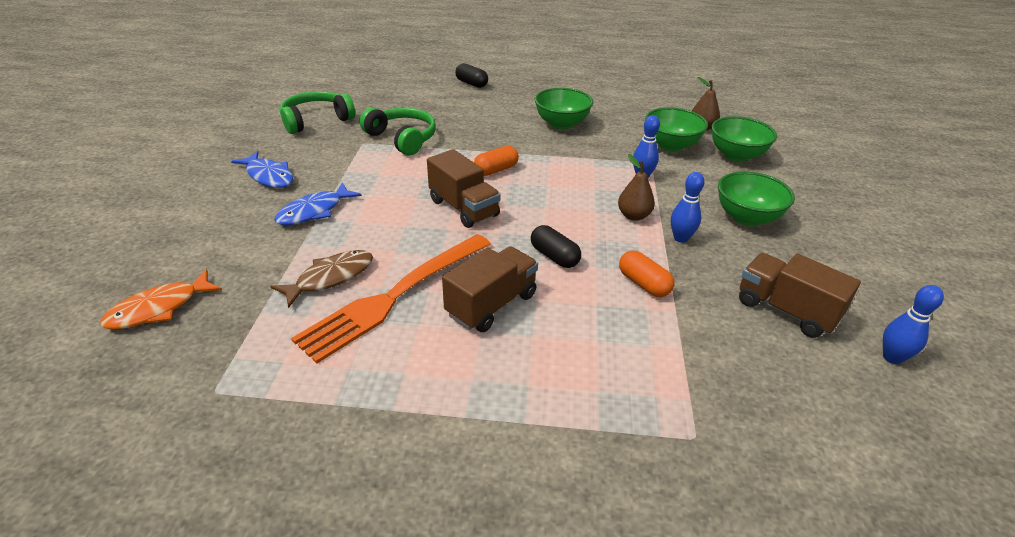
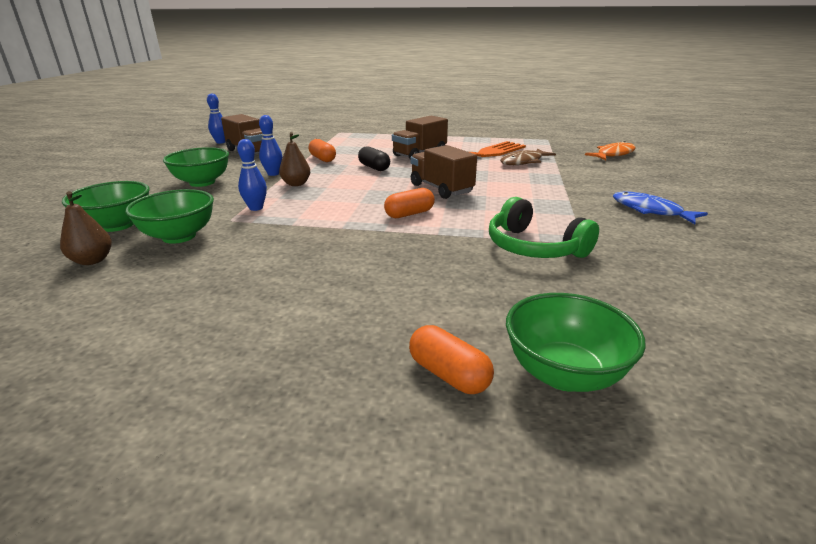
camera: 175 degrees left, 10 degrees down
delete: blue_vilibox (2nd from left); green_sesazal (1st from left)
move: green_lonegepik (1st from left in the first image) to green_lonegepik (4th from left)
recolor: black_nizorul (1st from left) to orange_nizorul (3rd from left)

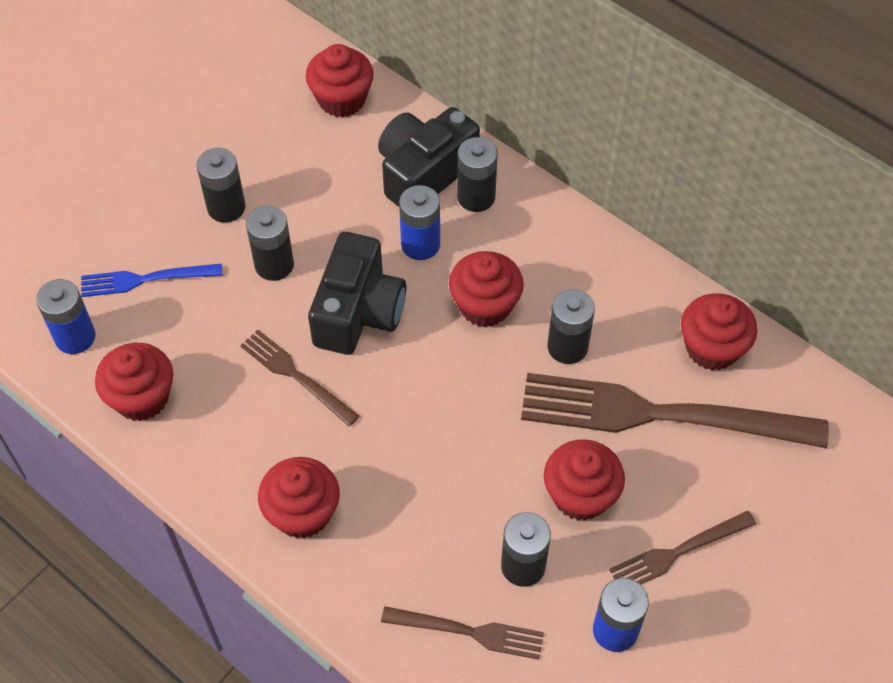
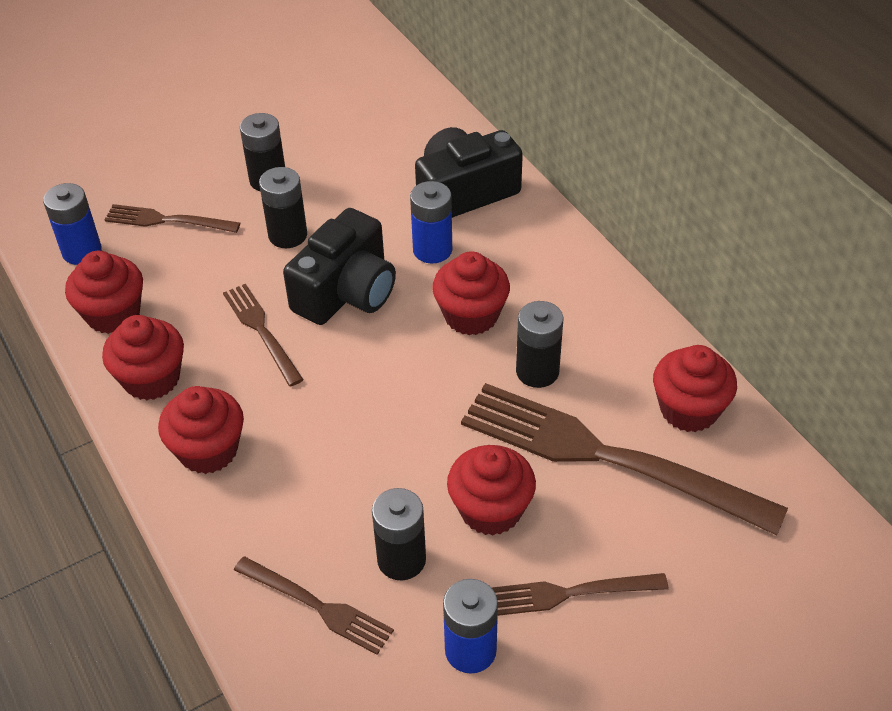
camera: 20 degrees right, 10 degrees down
delete: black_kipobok (3rd from left)
move: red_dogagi (3rd from left in the first image) to red_dogagi (2nd from left)
recolor: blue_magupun to brown_magupun (1st from left)

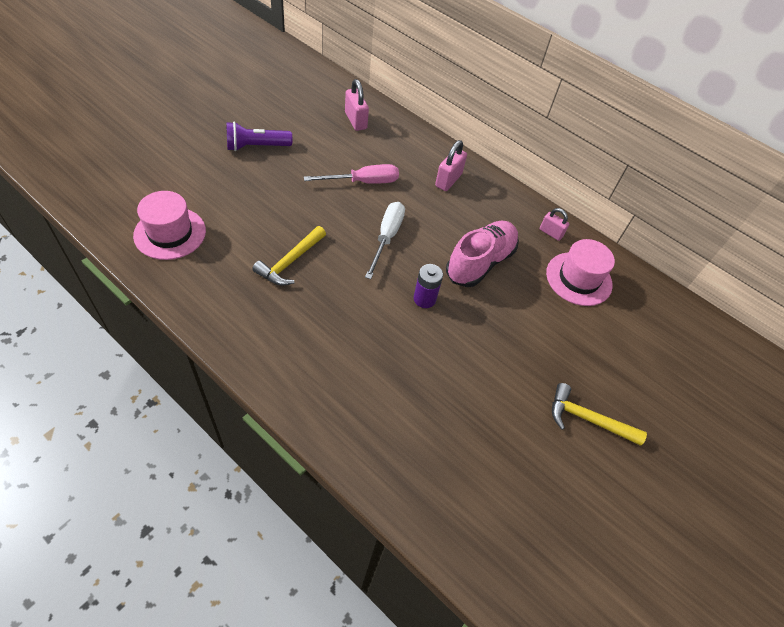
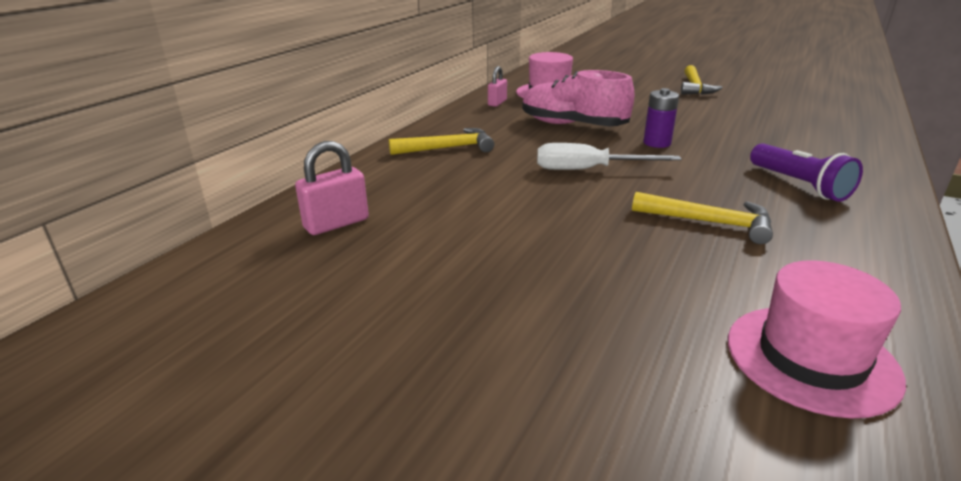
camera: 95 degrees left, 25 degrees down
delete: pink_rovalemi
move: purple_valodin
replace: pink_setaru (2nd from left) to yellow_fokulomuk (1st from left)

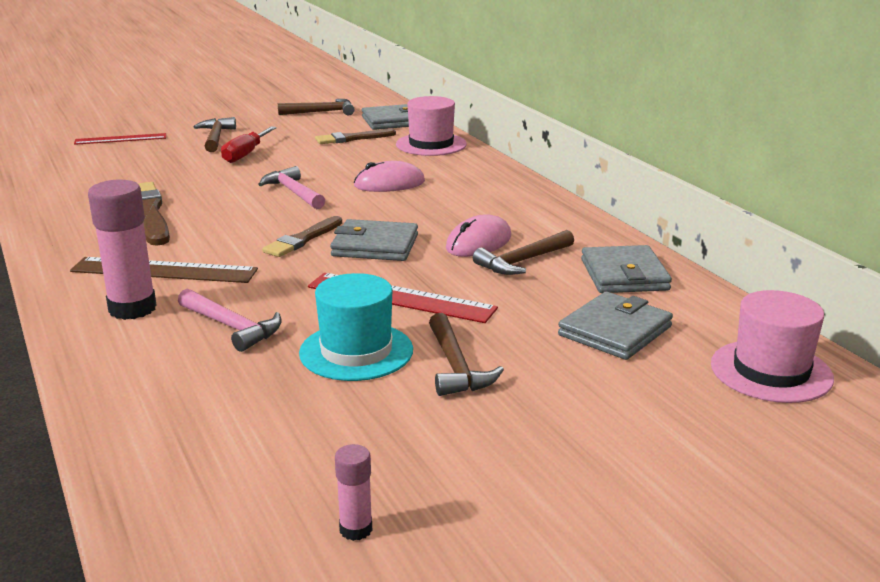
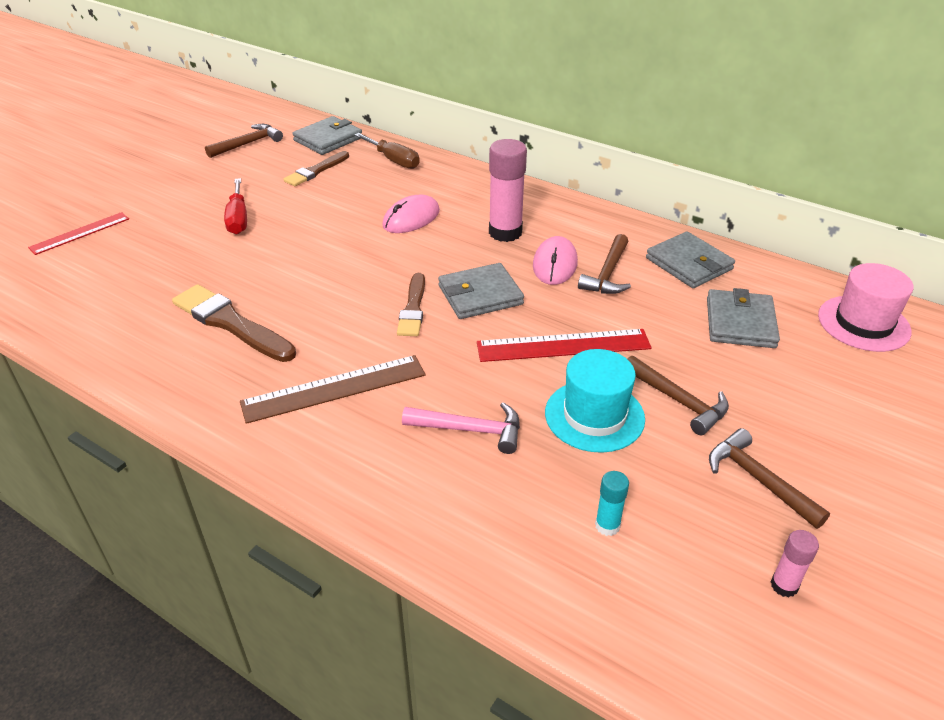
camera: 30 degrees left, 15 degrees up
delete: pink_fokulomuk (2nd from left)
insert: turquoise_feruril
move: pink_feruril (1st from left); brown_fokulomuk (1st from left in the first image) to brown_fokulomuk (4th from left)
replace: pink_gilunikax (1st from left) to brown_rovalemi

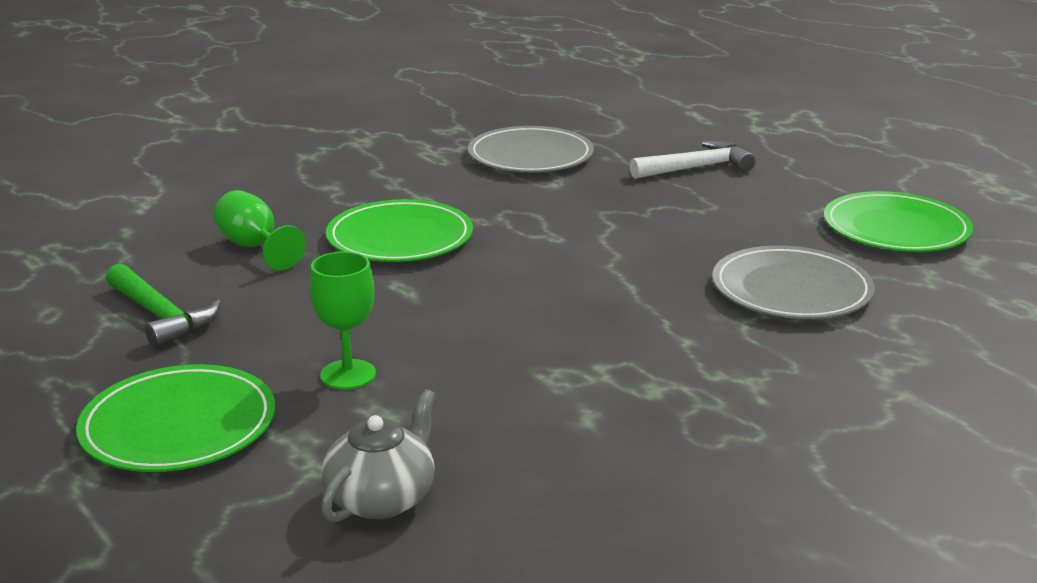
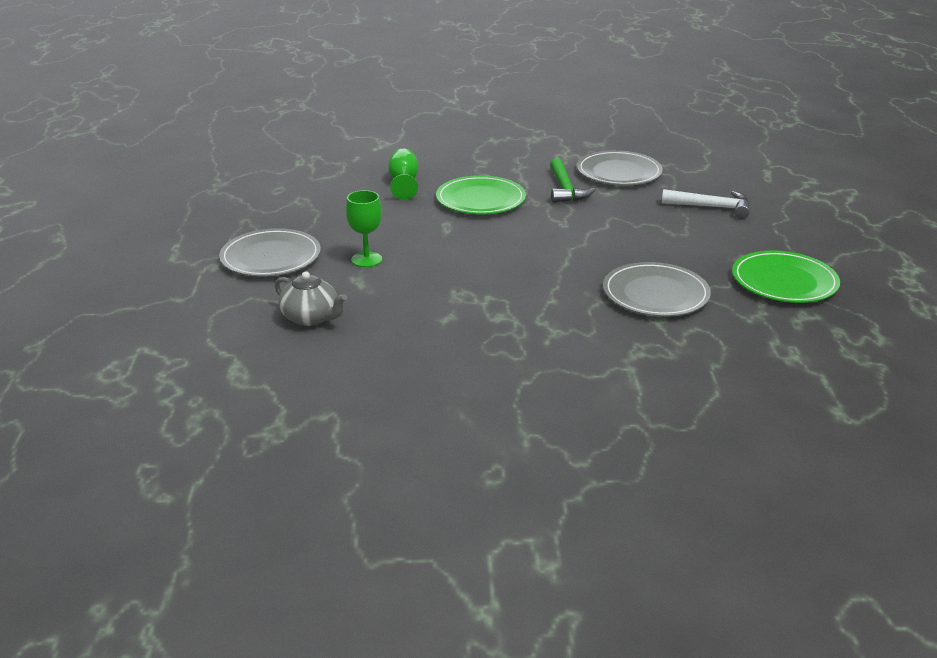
camera: 35 degrees right, 5 degrees up
move: green_fokulomuk
recolor: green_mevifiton (1st from left) to grey_mevifiton (1st from left)
rotate: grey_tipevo 60 degrees clockwise

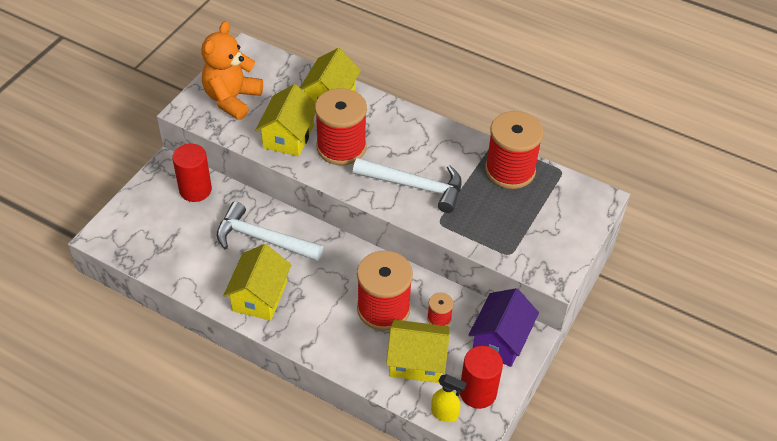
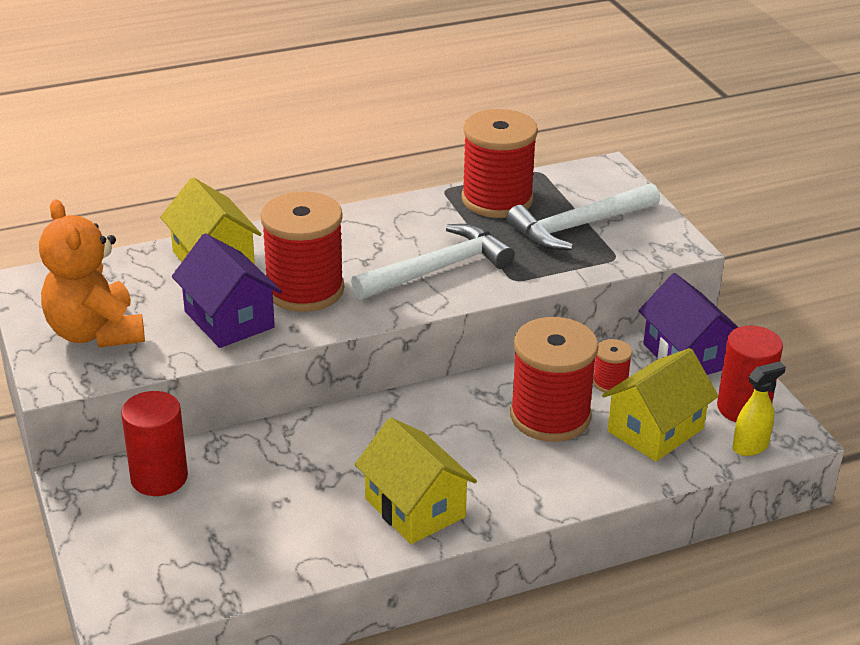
camera: 50 degrees left, 15 degrees down
move: white_fokulomuk (1st from left in the first image) to white_fokulomuk (2nd from left)
recolor: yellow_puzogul (2nd from left) to purple_puzogul (1st from left)

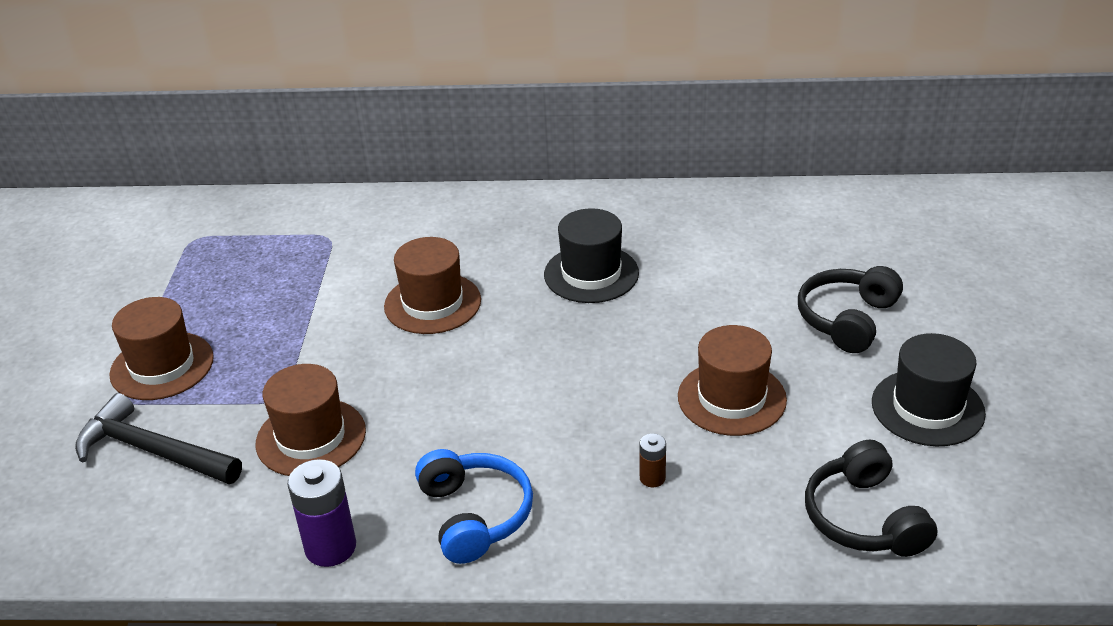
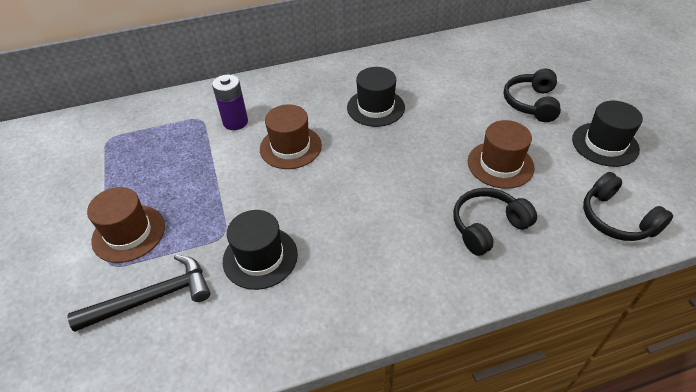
camera: 20 degrees left, 10 degrees up
delete: blue_sesazal
move: purple_kipobok
replace: brown_kipobok to black_sesazal (1st from left)
recolor: brown_gilunikax (2nd from left) to black_gilunikax (1st from left)
rotate: black_fokulomuk 150 degrees clockwise

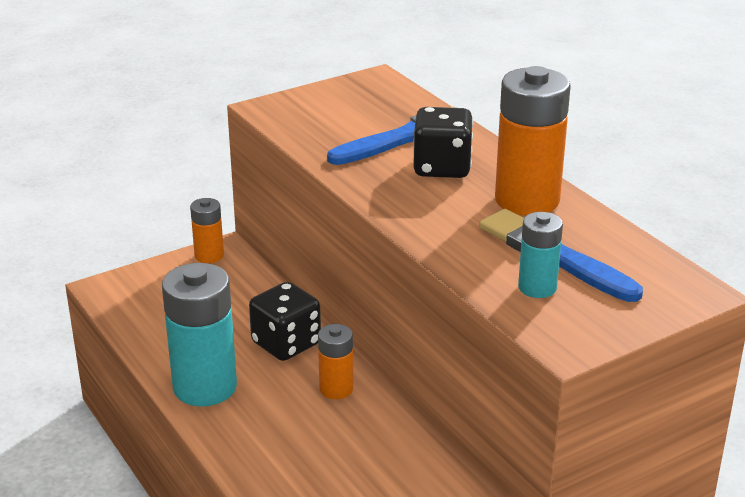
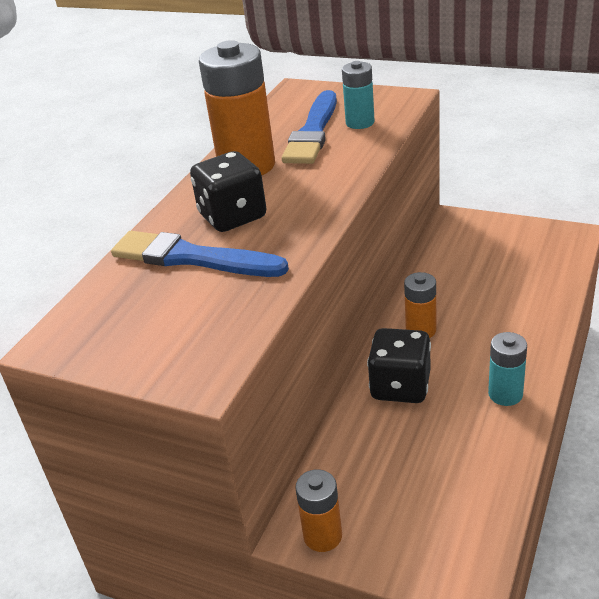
camera: 120 degrees left, 5 degrees up
resize: turquoise_kipobok (1st from left in the first image) x0.53

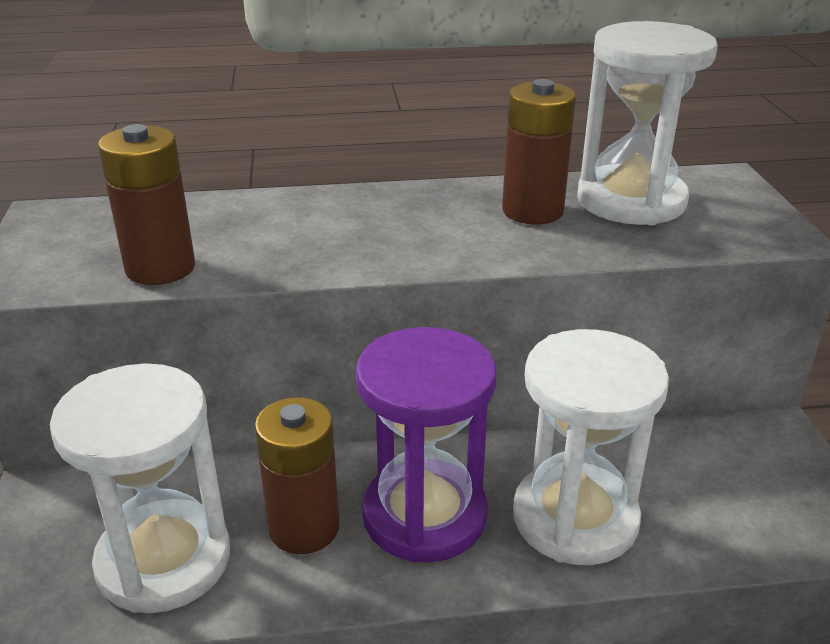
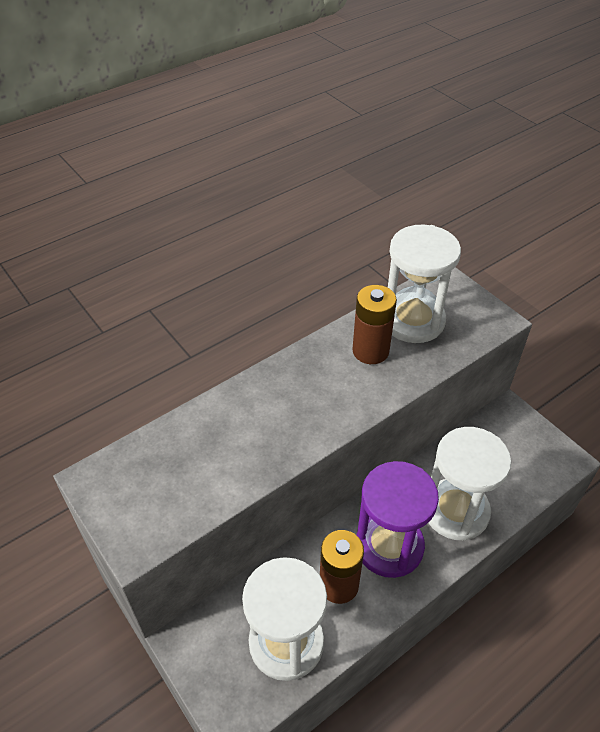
camera: 30 degrees left, 15 degrees up
delete: brown_kipobok (1st from left)

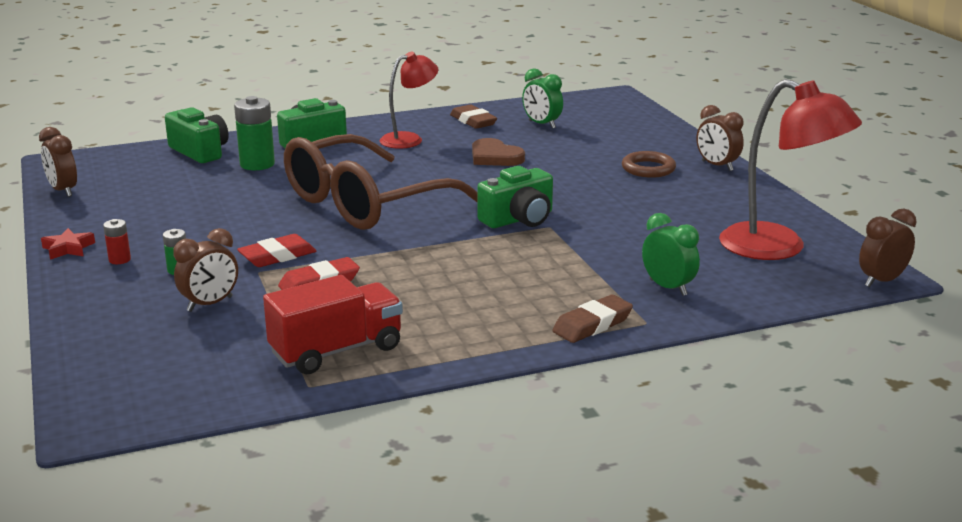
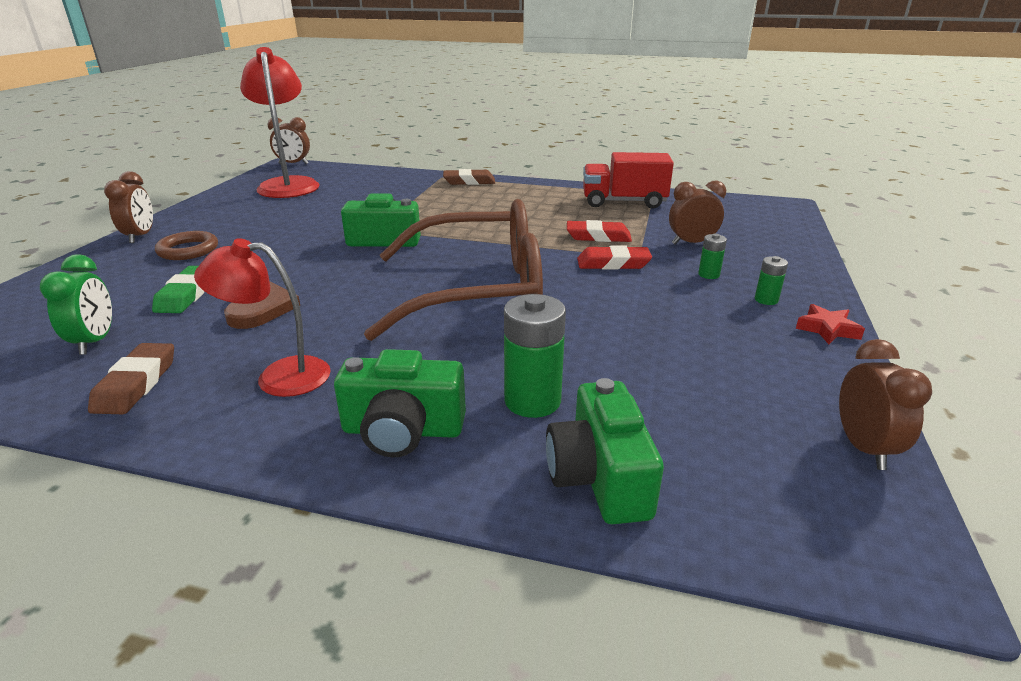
camera: 145 degrees left, 5 degrees up
delete: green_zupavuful (2nd from left)
insert: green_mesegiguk
recolor: red_kipobok to green_kipobok (3rd from left)

